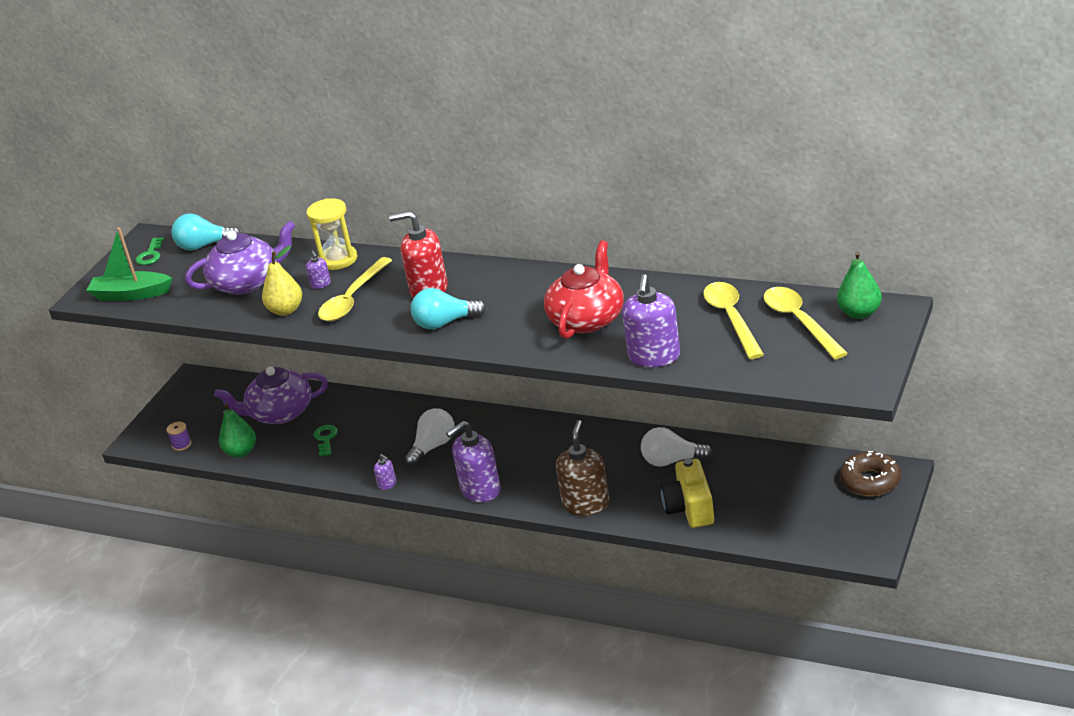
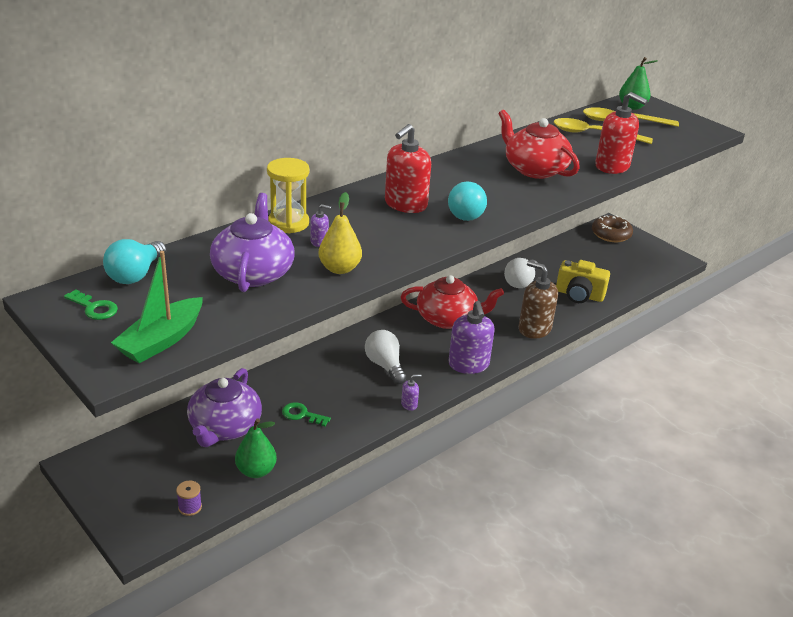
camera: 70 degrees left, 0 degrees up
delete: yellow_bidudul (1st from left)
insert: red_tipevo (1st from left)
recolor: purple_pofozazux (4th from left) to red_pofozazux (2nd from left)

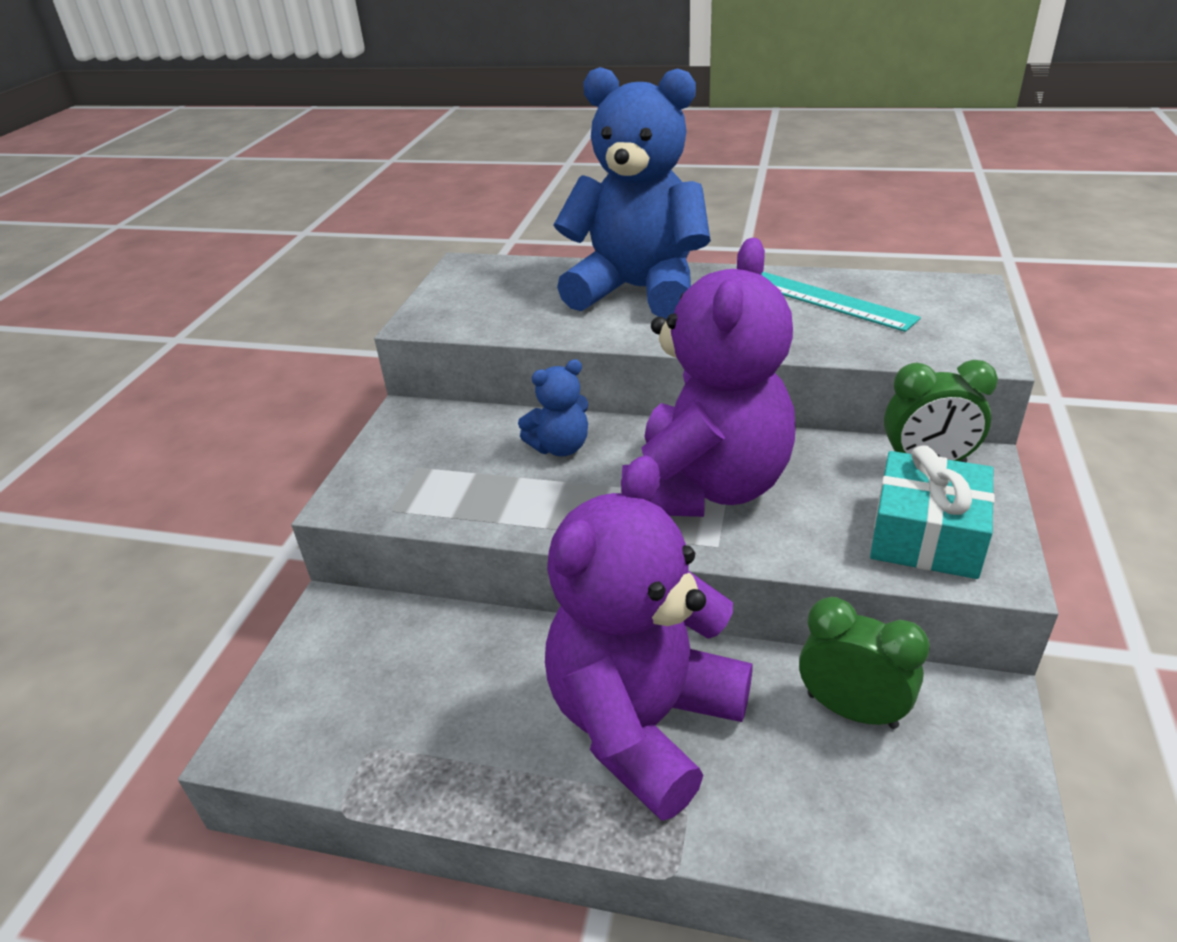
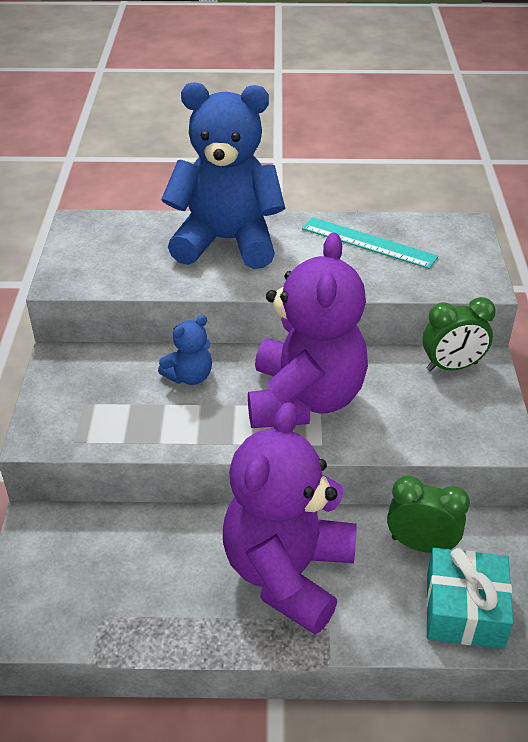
camera: 15 degrees left, 5 degrees up
move: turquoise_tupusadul

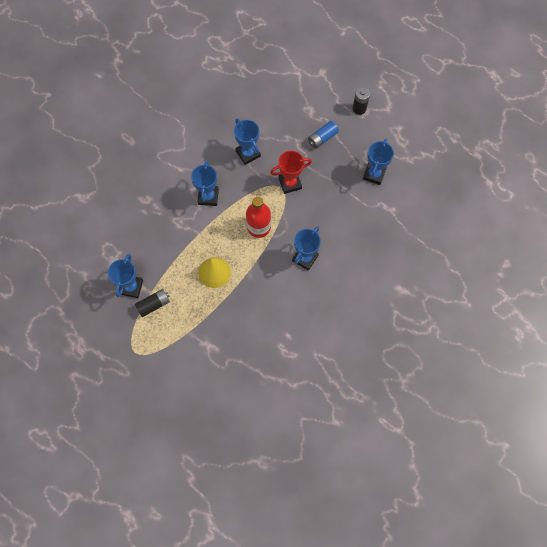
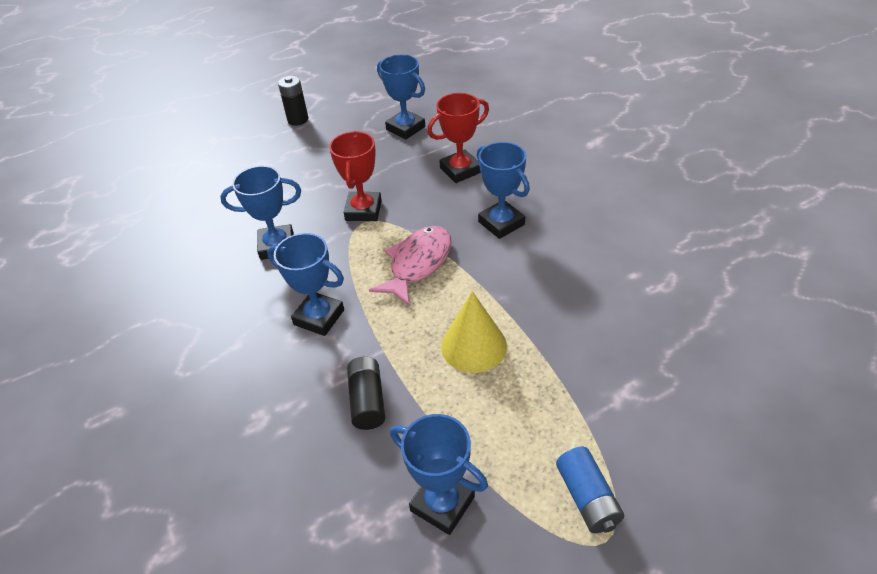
camera: 65 degrees left, 25 degrees down
insert: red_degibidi (2nd from left)
move: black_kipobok (1st from left in the first image) to black_kipobok (2nd from left); blue_kipobok
replace: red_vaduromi to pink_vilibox

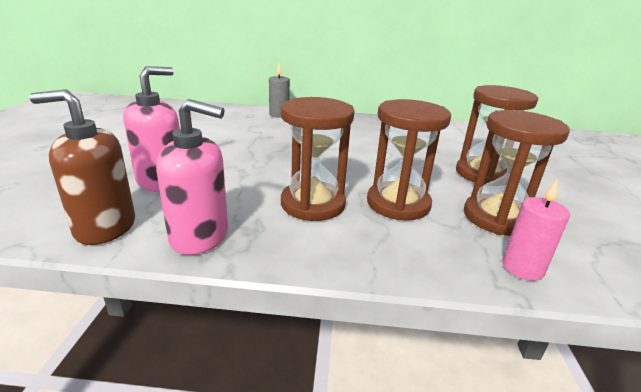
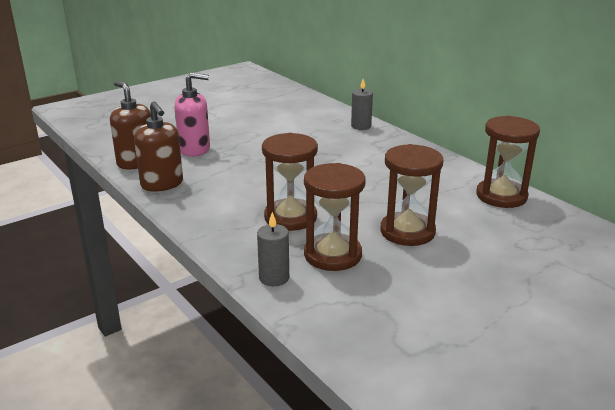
camera: 50 degrees right, 0 degrees up
move: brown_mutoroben (1st from left in the first image) to brown_mutoroben (4th from left)
recolor: pink_pofozazux (2nd from left) to brown_pofozazux (2nd from left); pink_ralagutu to grey_ralagutu (1st from left)

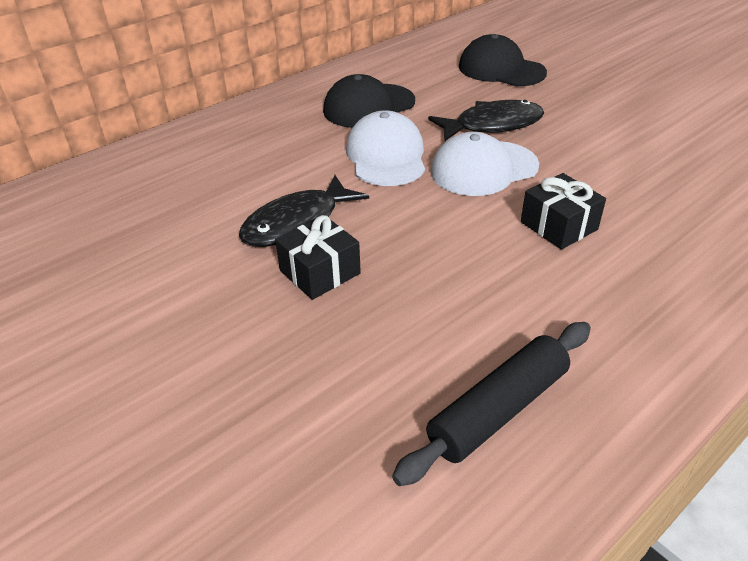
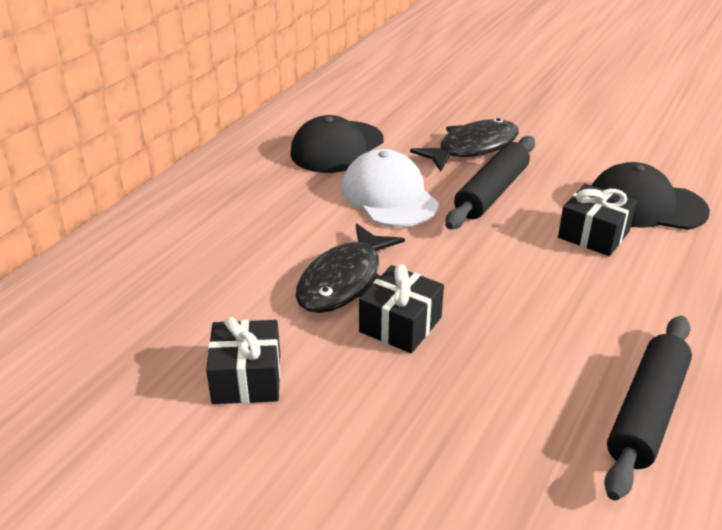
camera: 20 degrees left, 5 degrees down
insert: black_tupusadul (1st from left)
move: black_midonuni (2nd from left)
replace: white_midonuni (2nd from left) to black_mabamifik (1st from left)

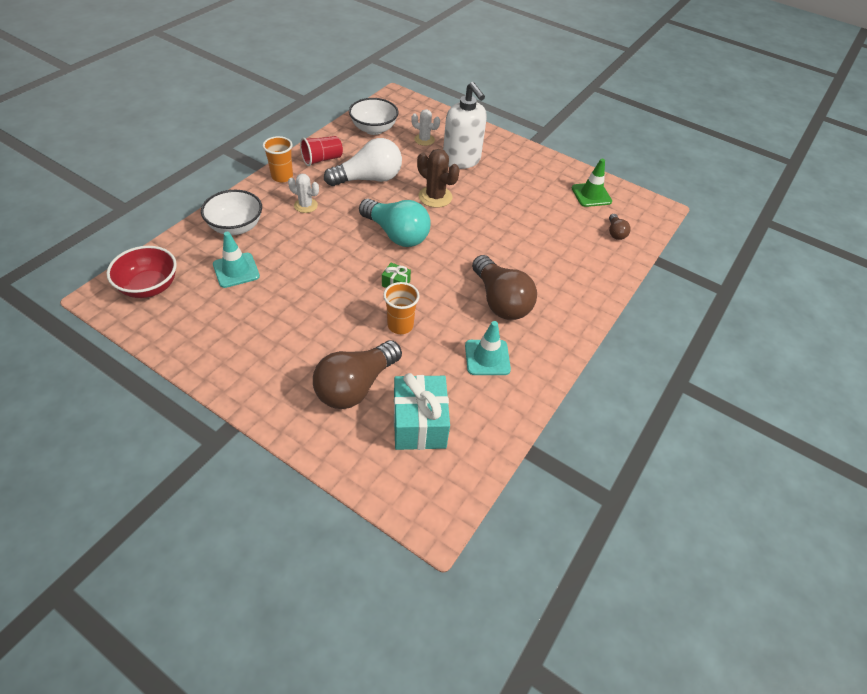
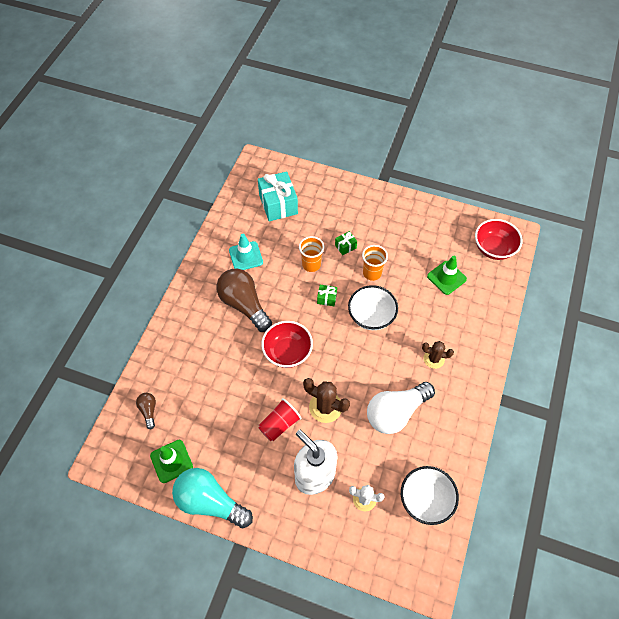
camera: 170 degrees right, 10 degrees up
delete: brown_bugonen (1st from left)
insert: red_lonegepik (1st from left); green_tupusadul (2nd from left)
move: turquoise_bugonen; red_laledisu; white_lonegepik (1st from left); orange_laledisu (1st from left in the first image) to orange_laledisu (2nd from left)
recolor: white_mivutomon (1st from left) to brown_mivutomon (2nd from left); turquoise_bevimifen (1st from left) to green_bevimifen (2nd from left)

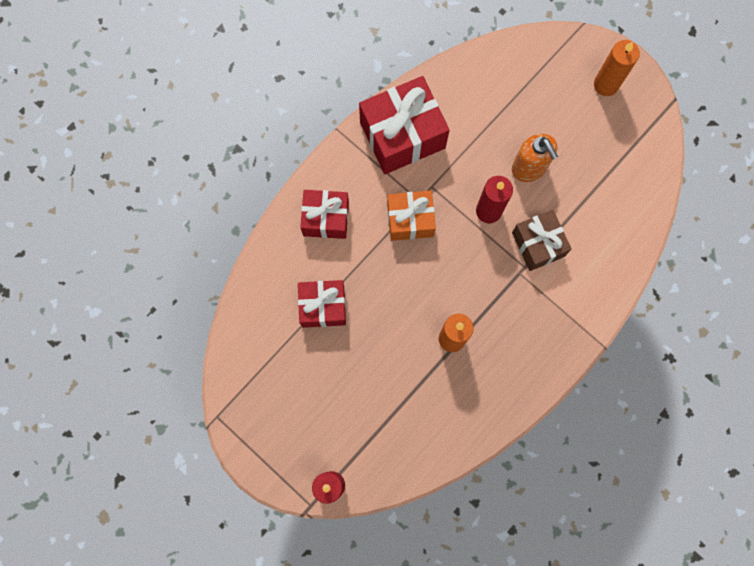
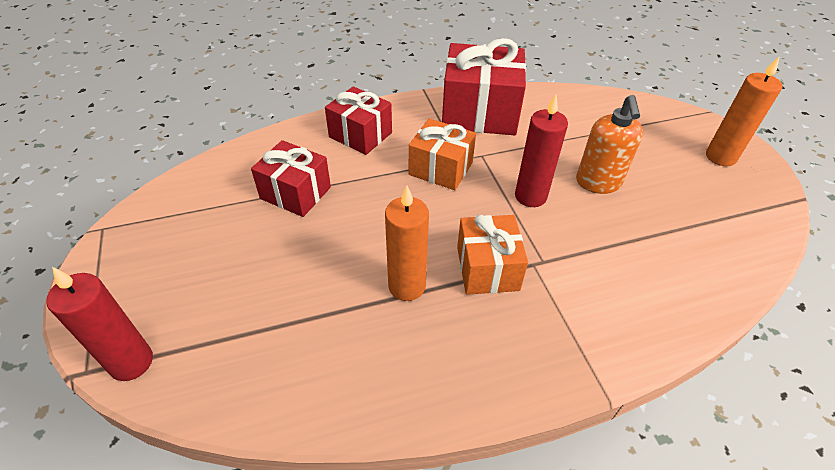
camera: 30 degrees right, 30 degrees down
delete: brown_tupusadul
insert: orange_tupusadul (2nd from left)

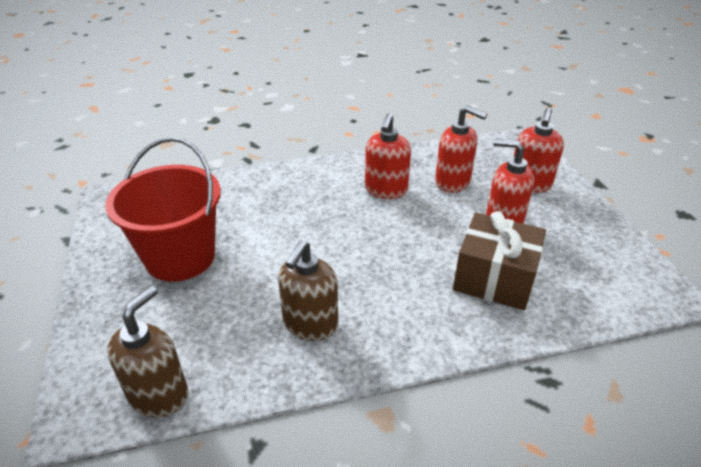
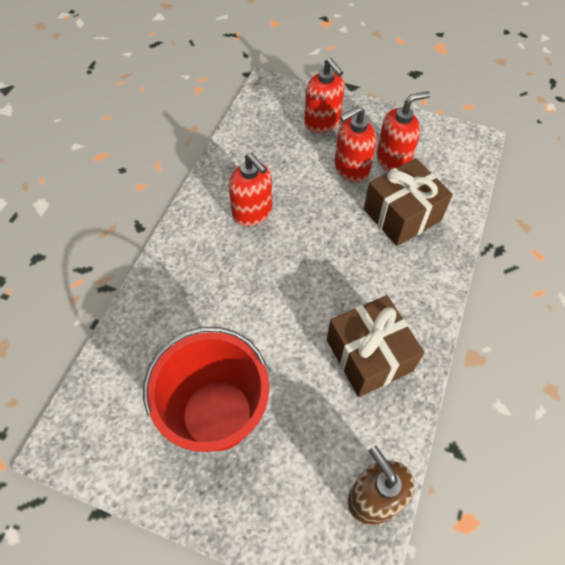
camera: 55 degrees left, 20 degrees up
move: red_pofozazux (2nd from left in the first image) to red_pofozazux (4th from left)
replace: brown_pofozazux (2nd from left) to brown_tupusadul (1st from left)

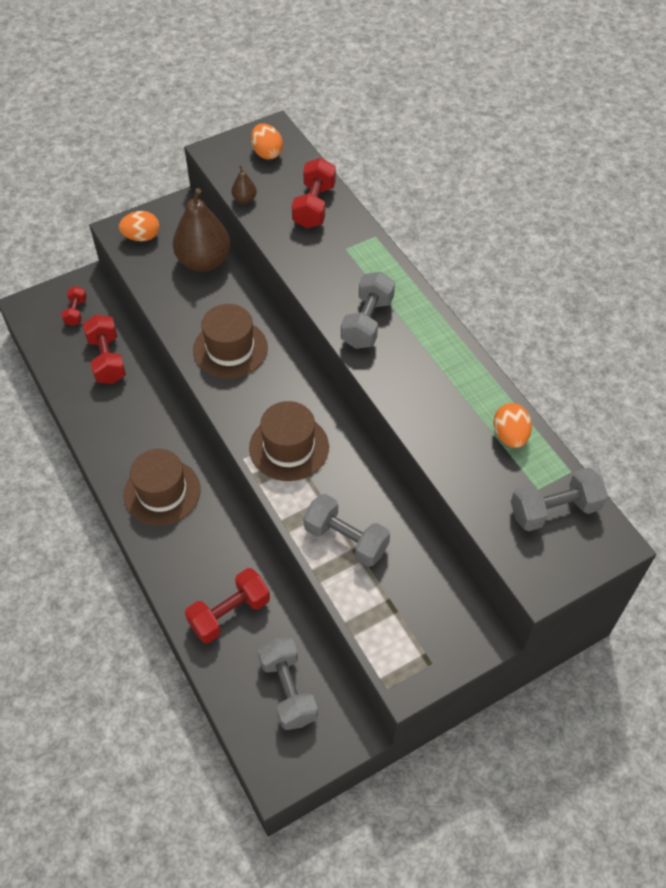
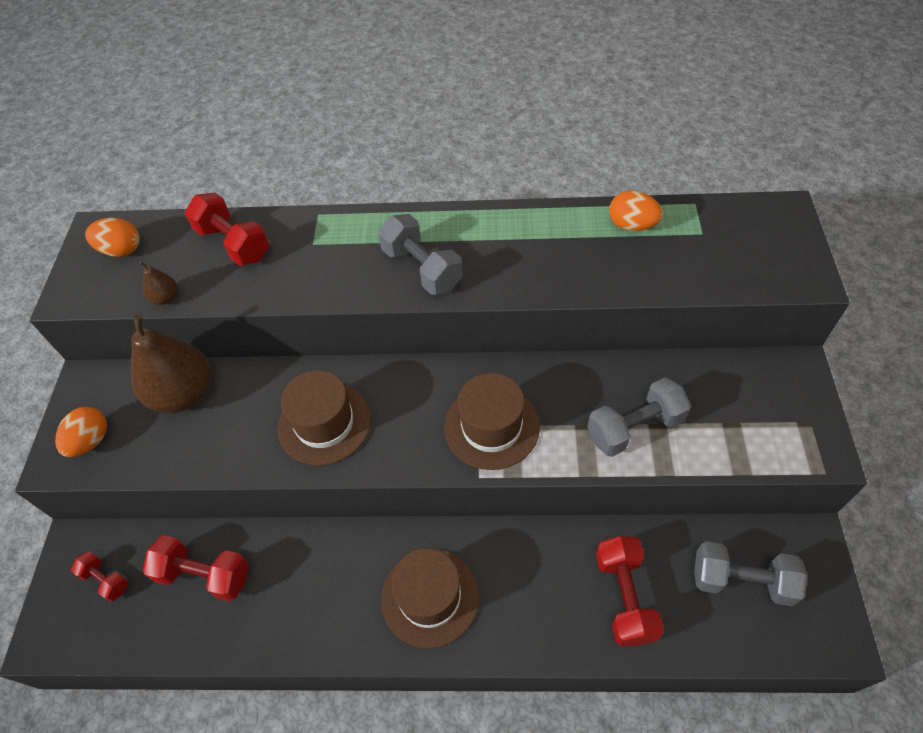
camera: 55 degrees left, 0 degrees up
delete: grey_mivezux (4th from left)

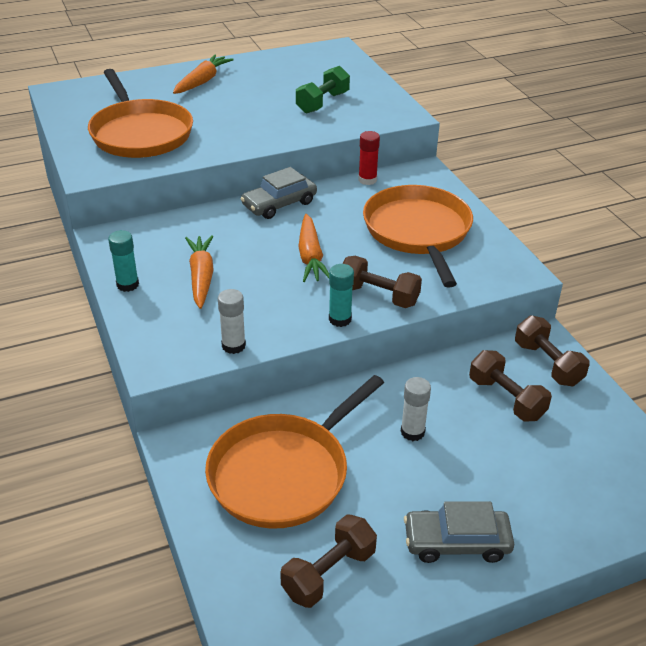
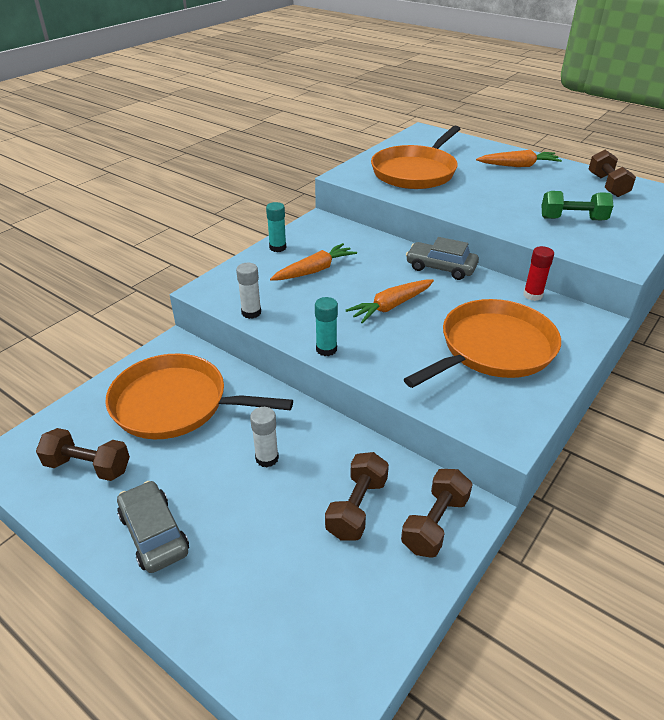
camera: 60 degrees right, 0 degrees up
move: brown_mivezux (2nd from left in the first image) to brown_mivezux (4th from left)

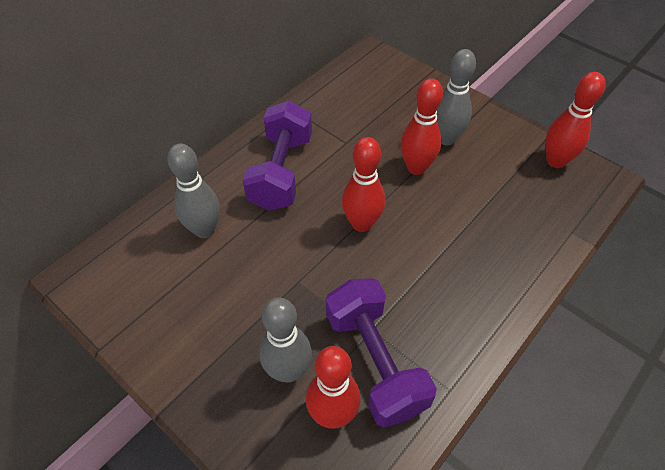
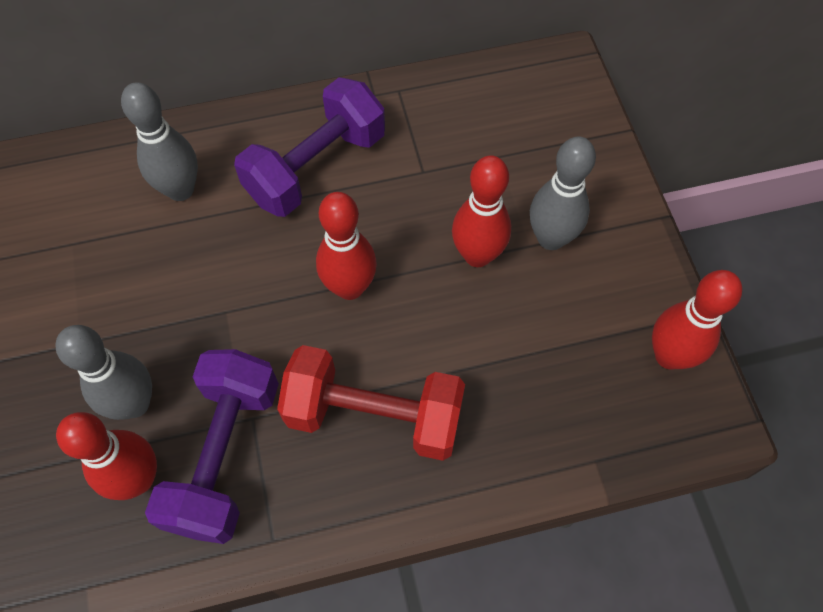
camera: 35 degrees right, 10 degrees up
insert: red_mivezux

